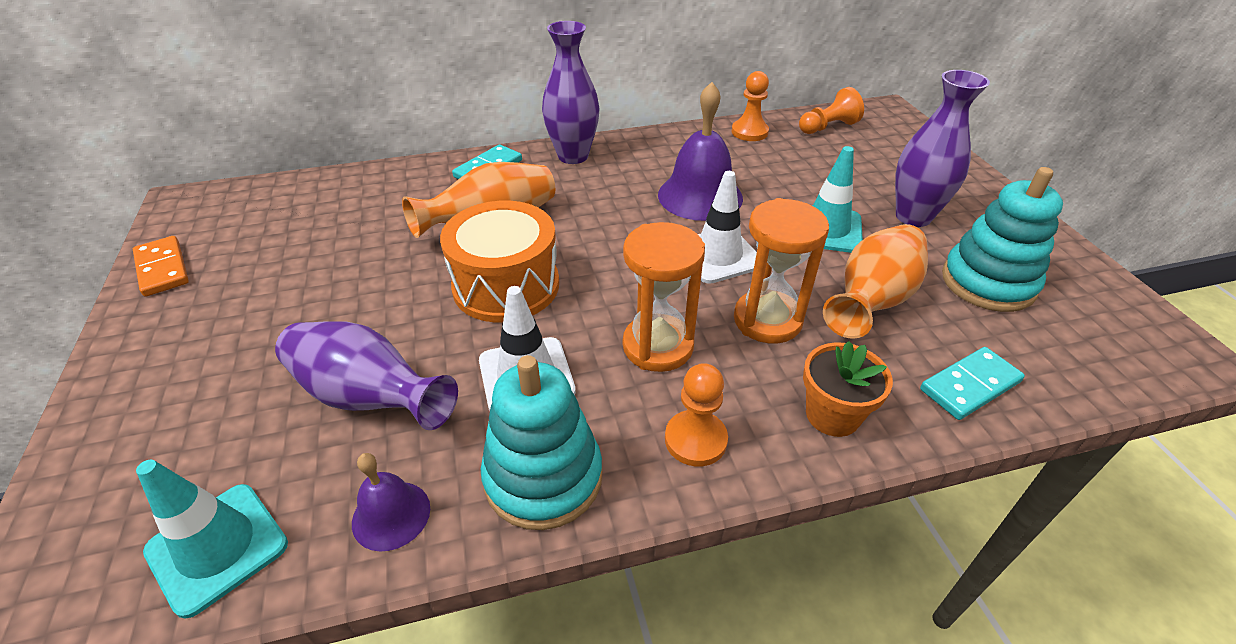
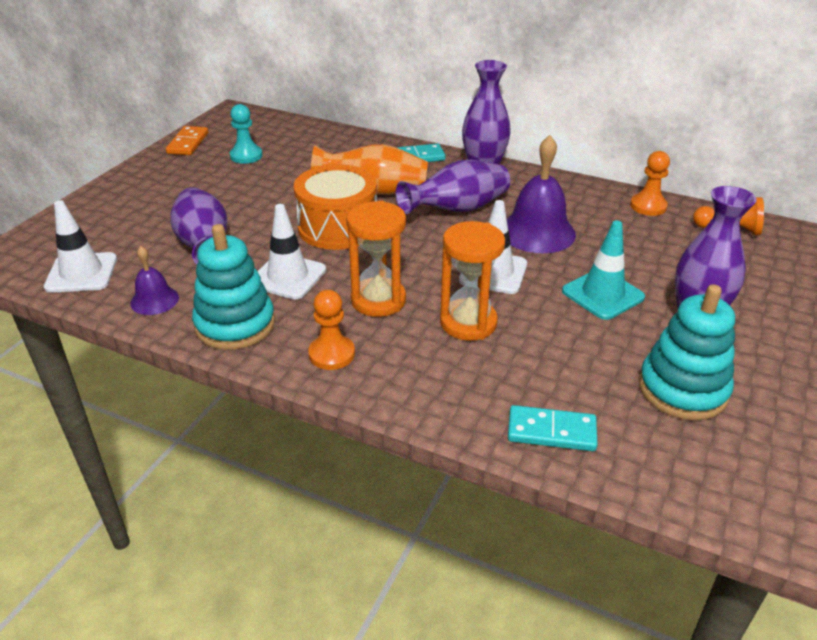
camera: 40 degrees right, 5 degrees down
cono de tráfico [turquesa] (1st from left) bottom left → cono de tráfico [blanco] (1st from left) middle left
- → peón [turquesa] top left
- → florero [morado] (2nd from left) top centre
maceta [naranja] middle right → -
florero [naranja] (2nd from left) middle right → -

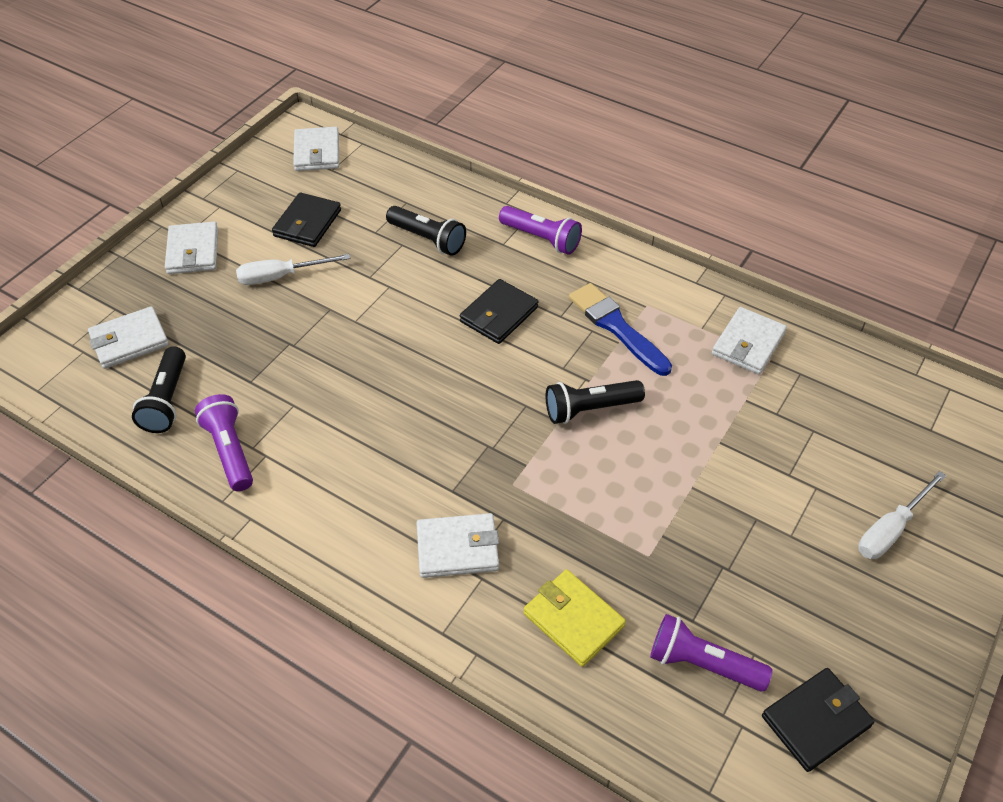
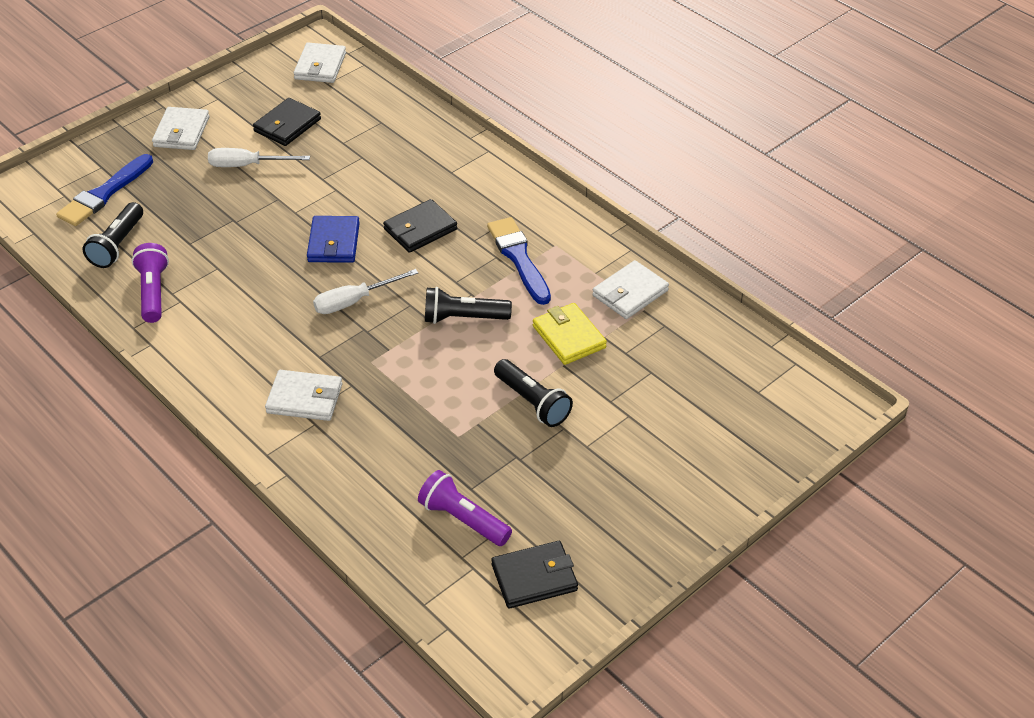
camera: 15 degrees right, 5 degrees down
cartera [blanco] (1st from left) middle left → pincel [azul] (1st from left) top left
- → cartera [azul] top left
destornillador [blanco] (2nd from left) middle right → destornillador [blanco] (2nd from left) centre, move
lámpara de mano [negro] (2nd from left in the first image) top centre → lámpara de mano [negro] (3rd from left) centre, move
cartera [amarillo] bottom centre → cartera [amarillo] centre, move
lámpara de mano [morado] (2nd from left) top centre → -

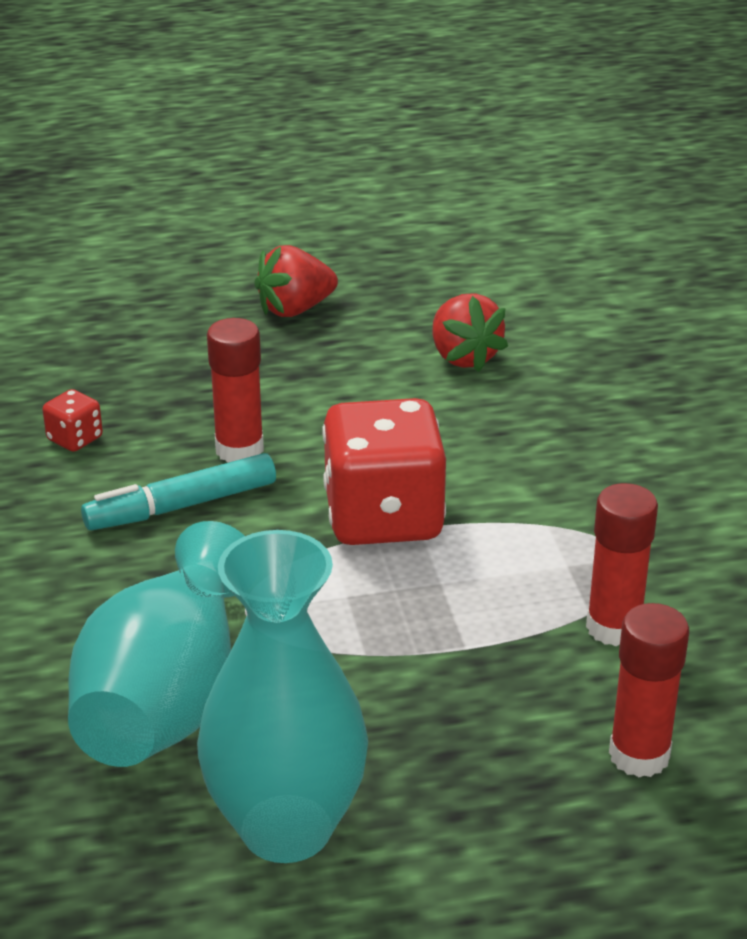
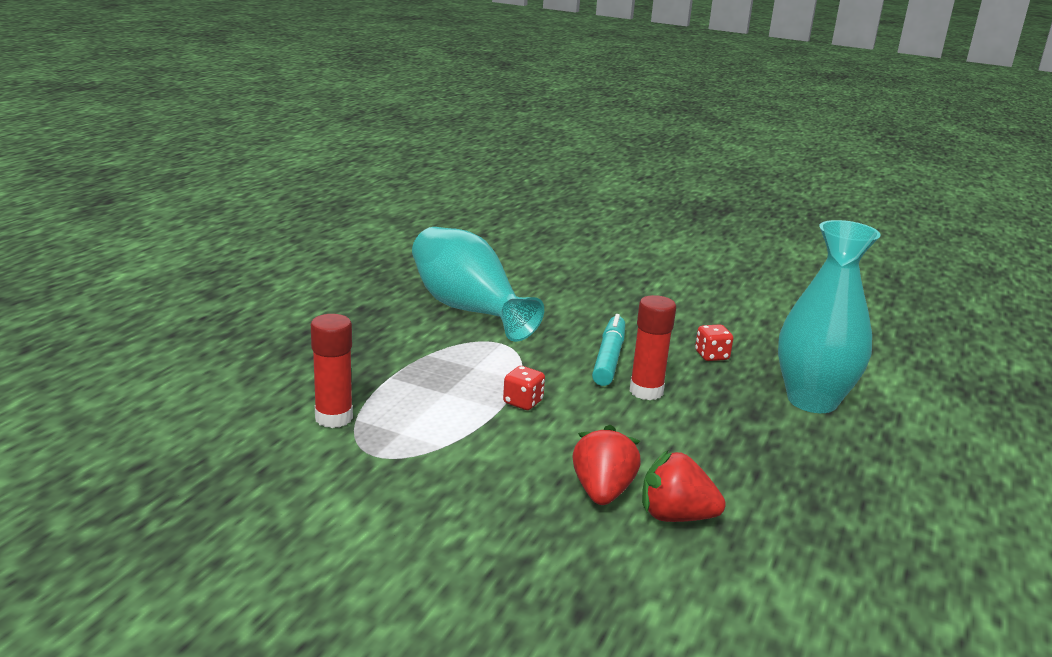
camera: 125 degrees right, 10 degrees down
dado [rojo] (2nd from left in the first image) centre → dado [rojo] (1st from left) centre, x0.42
fresa [rojo] (1st from left) top centre → fresa [rojo] (1st from left) bottom centre, move
florero [turquesa] (2nd from left) bottom centre → florero [turquesa] (2nd from left) middle right, move
barra de pegamento [rojo] (3rd from left) bottom right → -

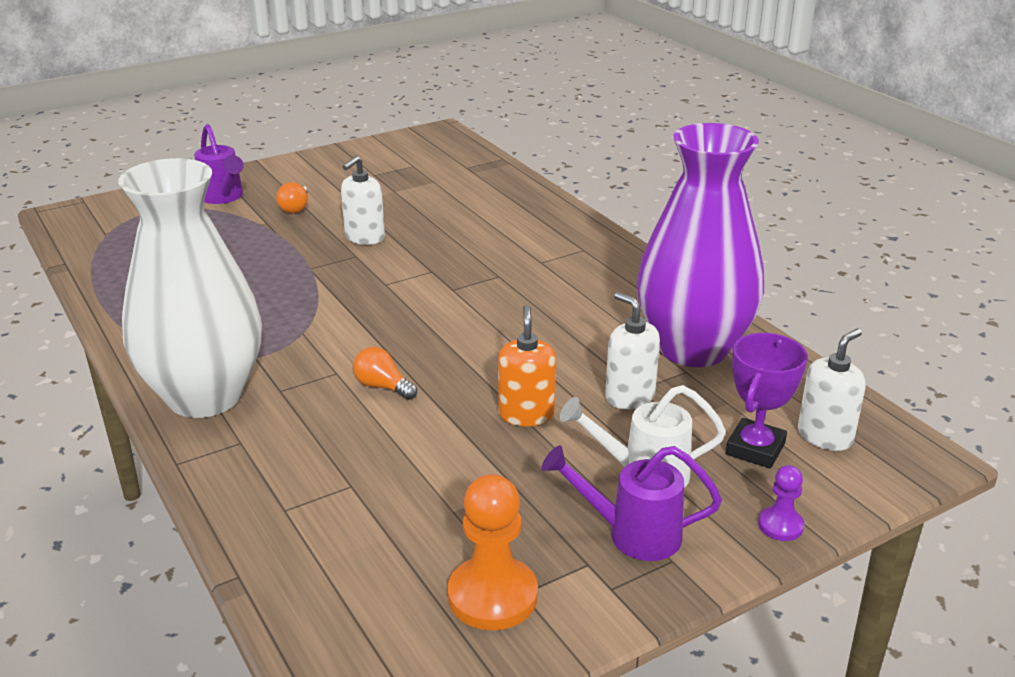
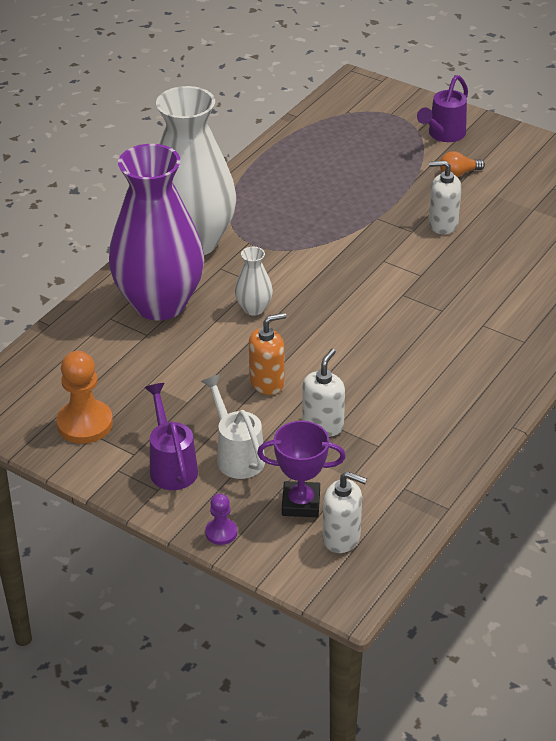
camera: 65 degrees right, 10 degrees up
florero [morado] middle right → florero [morado] top left, move
bombilla [naranja] (2nd from left) centre → florero [blanco] (2nd from left) centre

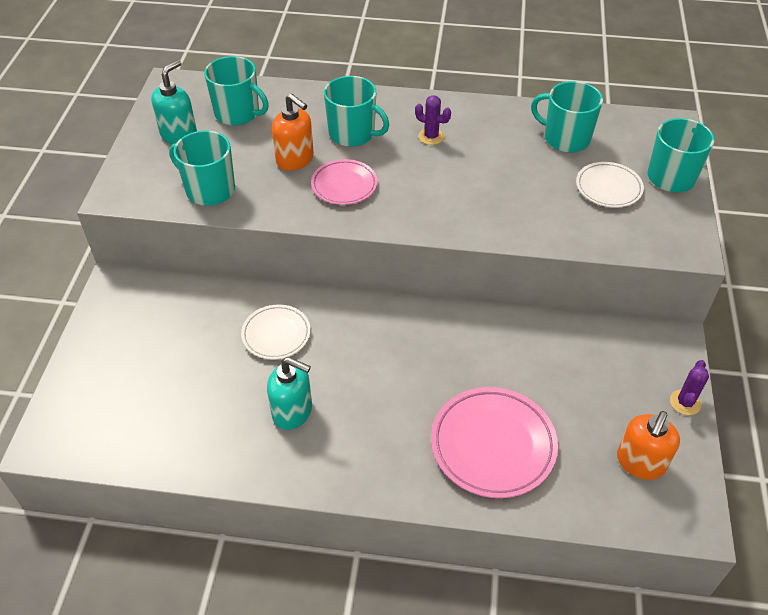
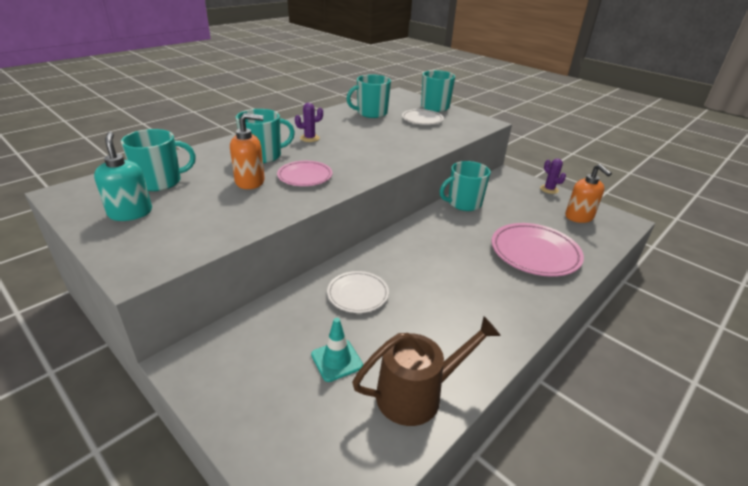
camera: 55 degrees left, 15 degrees down
- → cono de tráfico [turquesa] bottom centre
- → regadera [marrón] bottom centre
taza [turquesa] (1st from left in the first image) top left → taza [turquesa] (5th from left) centre, move
dispensador de jabón [turquesa] (2nd from left) centre → -

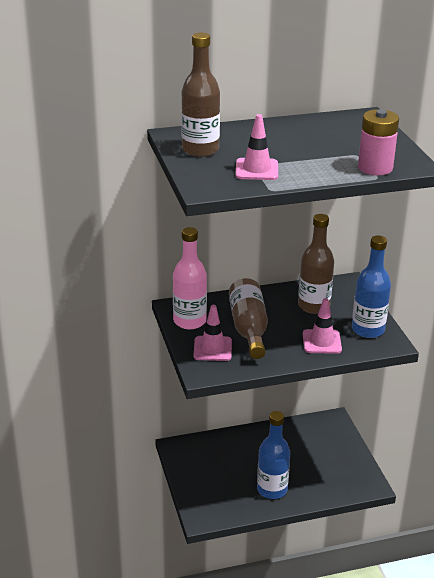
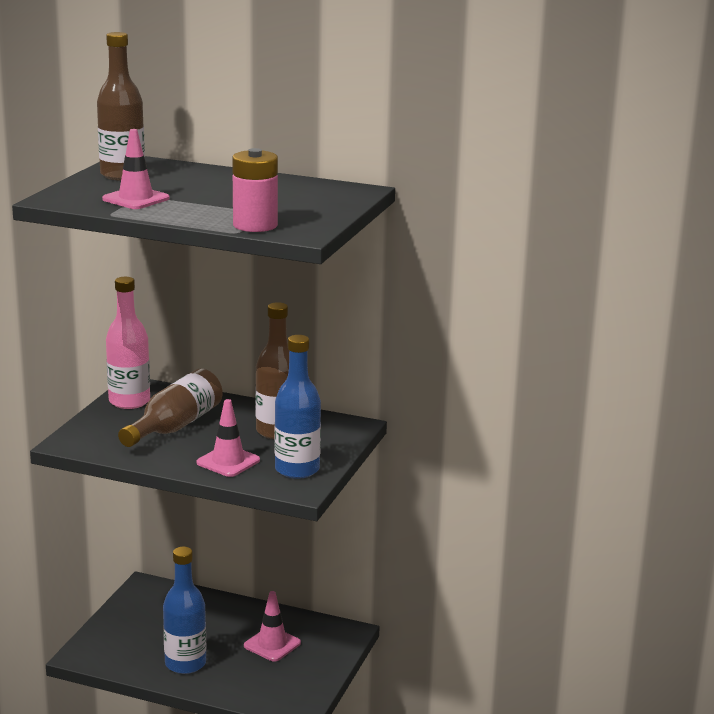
camera: 35 degrees right, 10 degrees down
cono de tráfico [rosa] (1st from left in the first image) centre → cono de tráfico [rosa] (3rd from left) bottom centre, move

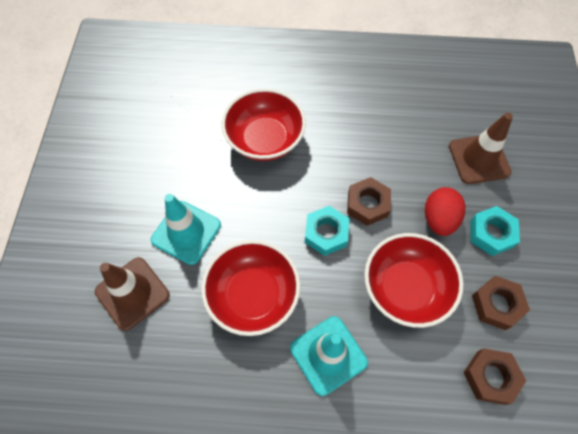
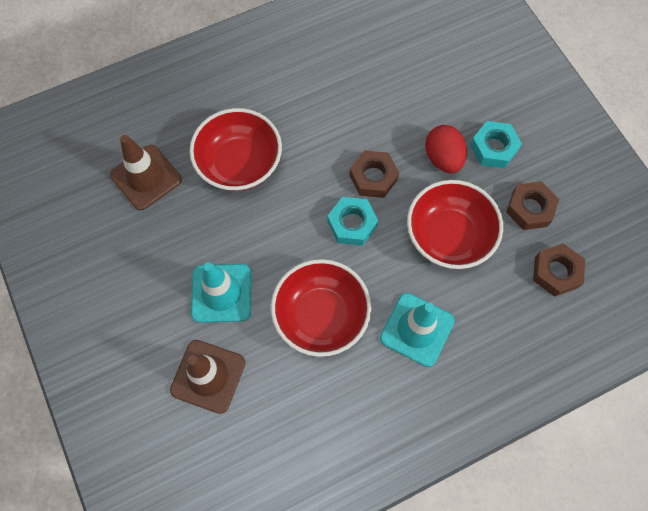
camera: 30 degrees left, 5 degrees up
cono de tráfico [marrón] (2nd from left in the first image) middle right → cono de tráfico [marrón] (1st from left) middle left, move

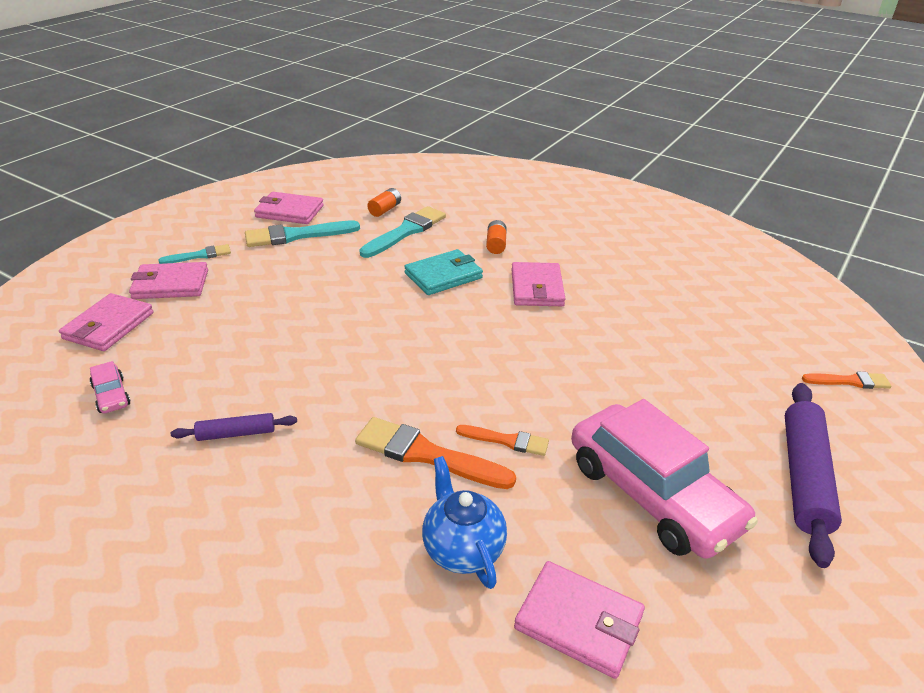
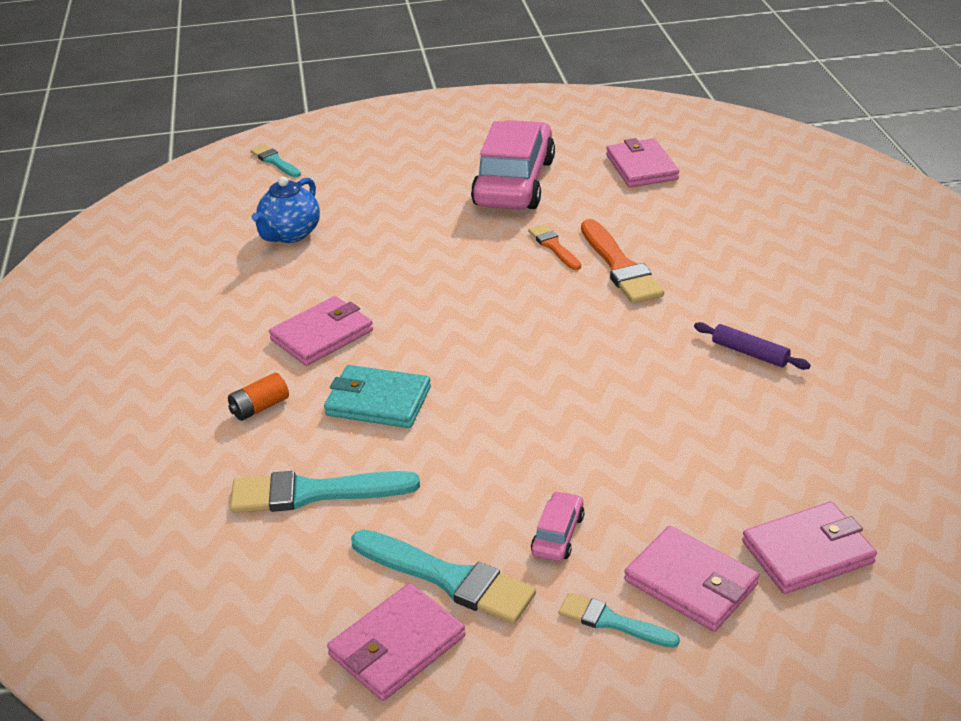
camera: 130 degrees left, 0 degrees up
pincel [naranja] (3rd from left) middle right → pincel [turquesa] (1st from left) top left
tetera [azul] bottom centre → tetera [azul] top left, move
cartera [rosa] (3rd from left in the first image) top left → cartera [rosa] (2nd from left) bottom centre, 75 degrees clockwise
coche [rosa] (1st from left in the first image) middle left → coche [rosa] (2nd from left) bottom centre, move
pila [naranja] (1st from left) top centre → -
rodillo [morado] (2nd from left) bottom right → -

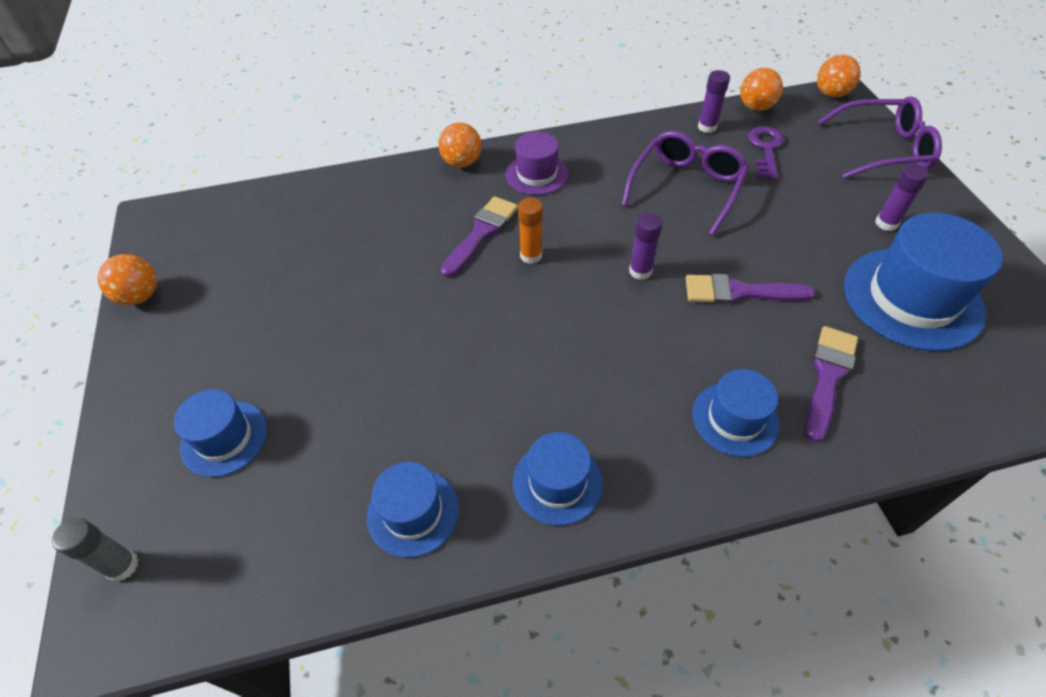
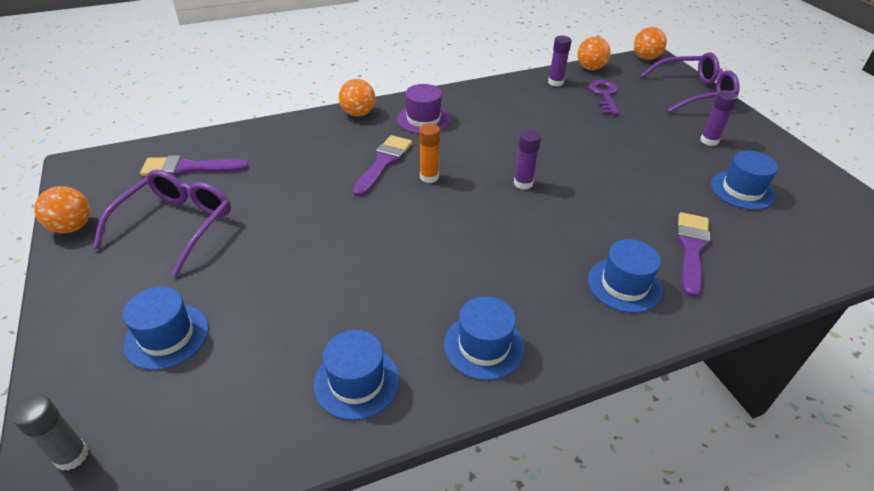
camera: 10 degrees left, 10 degrees down
gafas [morado] (1st from left) top centre → gafas [morado] (1st from left) middle left, move
pincel [morado] (2nd from left in the first image) middle right → pincel [morado] (1st from left) middle left, move
sombrero [azul] (5th from left) middle right, x0.57

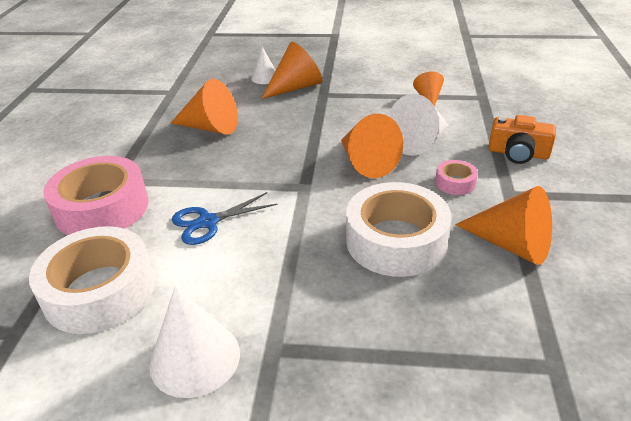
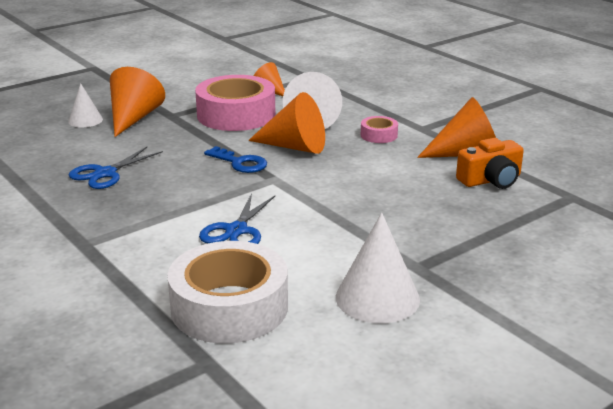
camera: 45 degrees left, 10 degrees down
cono [naranja] (1st from left) top left → tijeras [azul] (1st from left) middle left
cinta adhesiva [rosa] (1st from left) middle left → cinta adhesiva [rosa] (1st from left) top centre, move
- → llave [azul] centre
cámara [naranja] top right → cámara [naranja] middle right, move
cinta adhesiva [blanco] (2nd from left) centre → -

